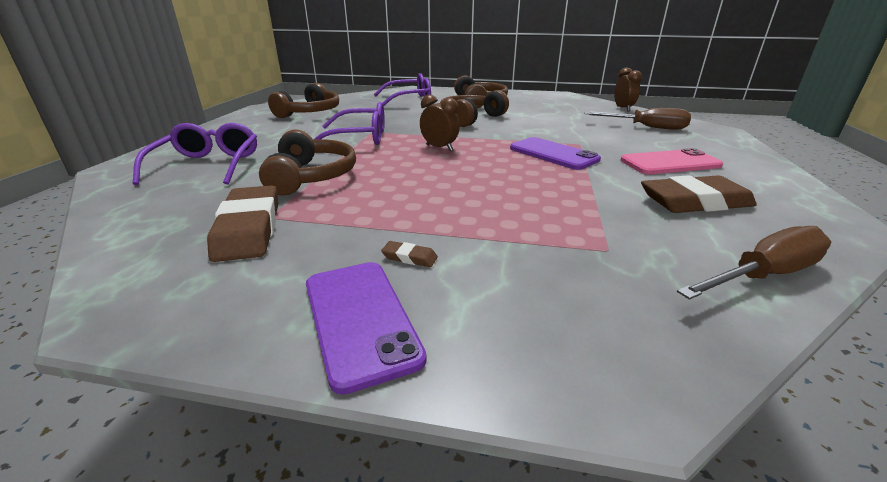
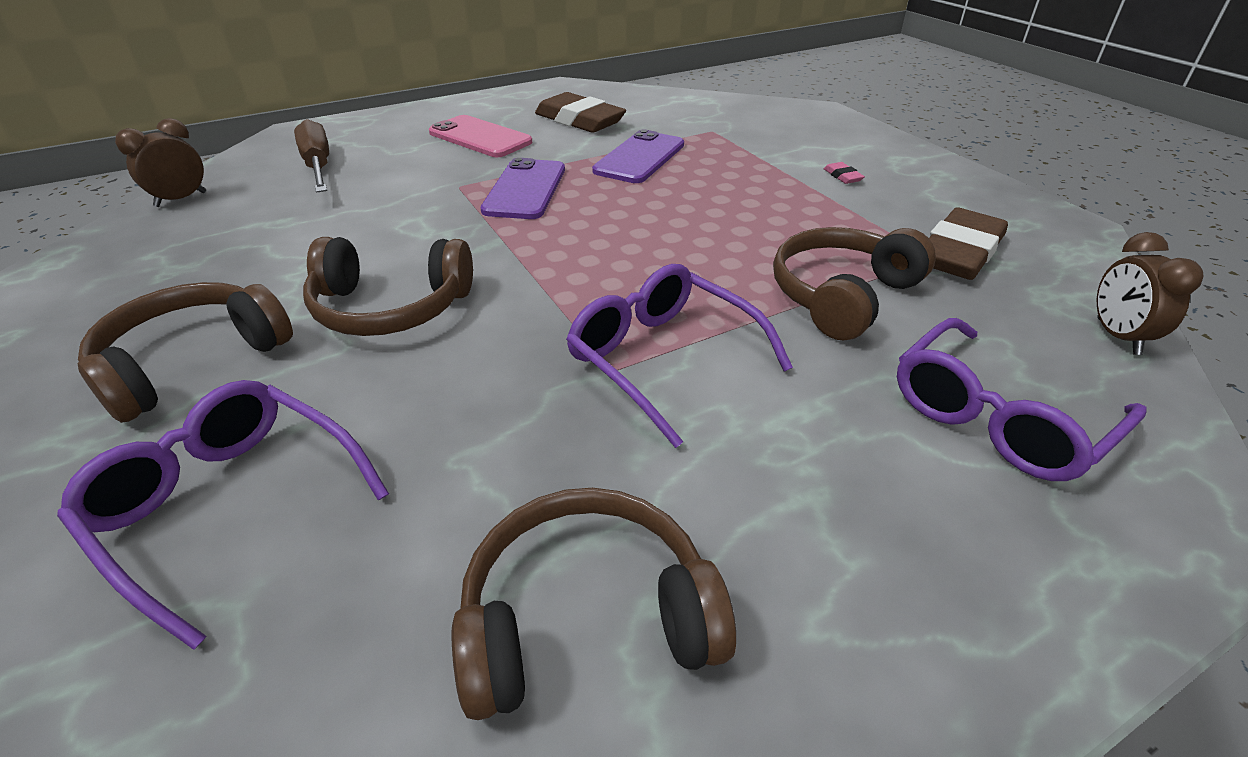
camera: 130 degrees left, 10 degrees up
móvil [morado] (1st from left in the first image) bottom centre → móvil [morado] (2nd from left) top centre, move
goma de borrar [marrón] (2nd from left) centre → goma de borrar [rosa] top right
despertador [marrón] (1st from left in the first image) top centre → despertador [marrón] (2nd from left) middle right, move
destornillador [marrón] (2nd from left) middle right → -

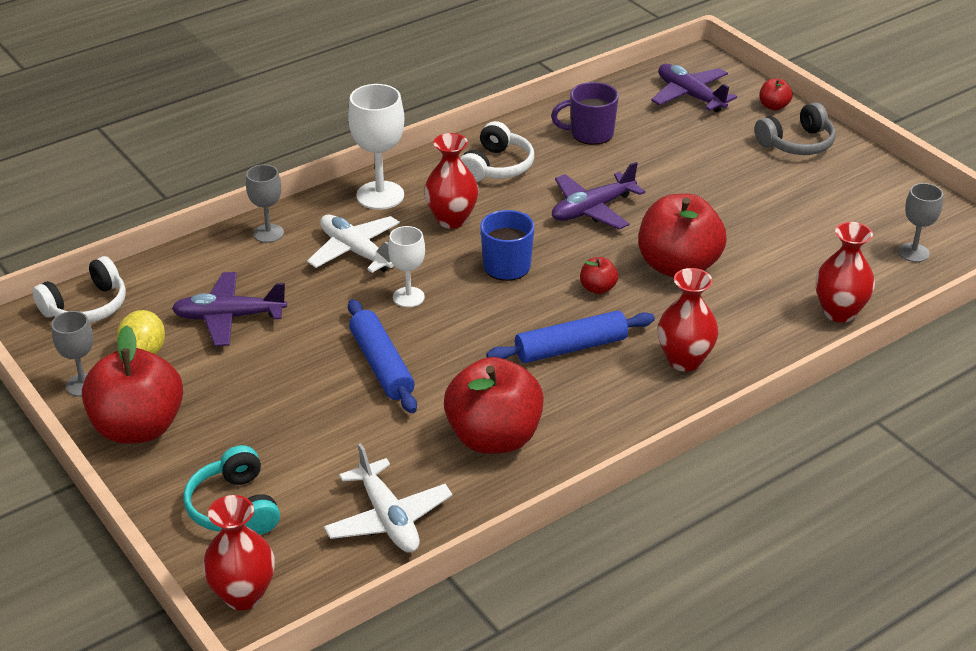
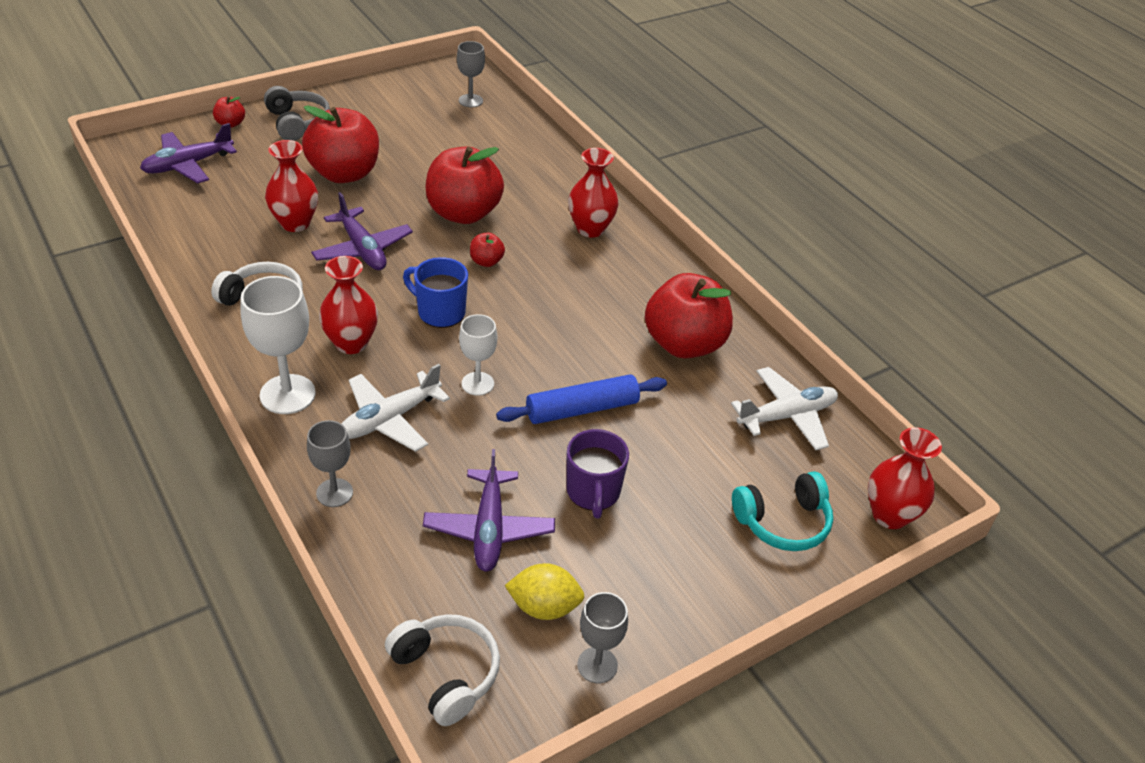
camera: 90 degrees left, 5 degrees up
florero [rojo] (4th from left in the first image) middle right → florero [rojo] (1st from left) top left, move
manzana [rojo] (1st from left in the first image) middle left → manzana [rojo] (2nd from left) top left, move
taza [morado] top centre → taza [morado] centre, move
rodillo [azul] (2nd from left) centre → -

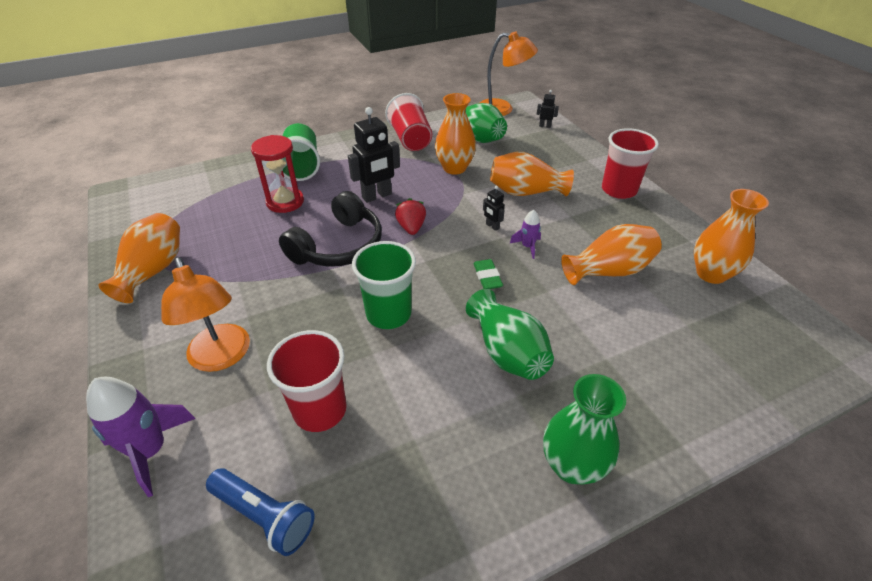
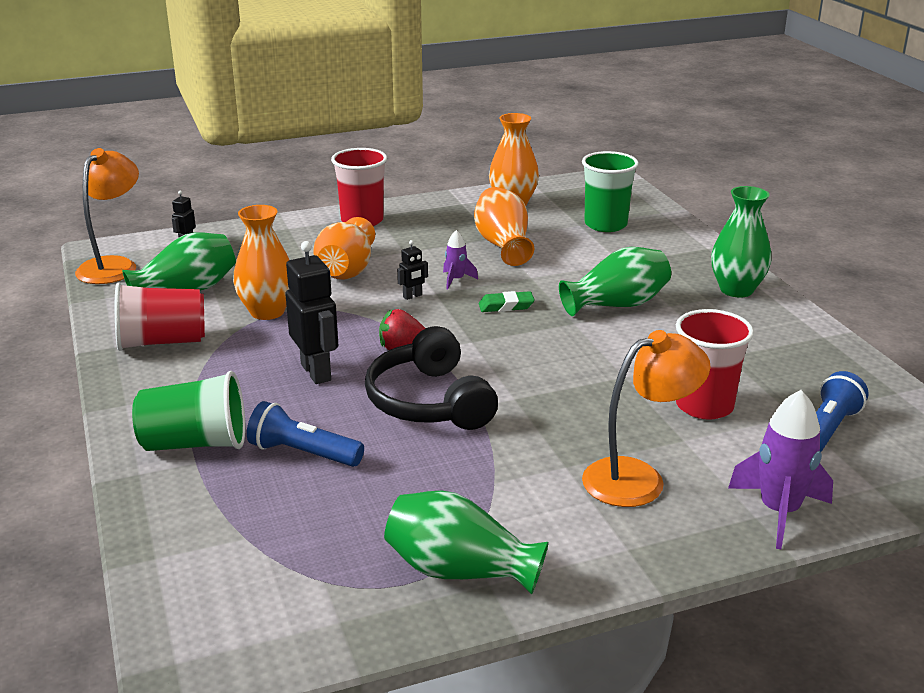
camera: 85 degrees left, 15 degrees down
reloj de arena [rojo] top left → lámpara de mano [azul] (1st from left) middle left
auriculares [negro] centre, 150 degrees counterclockwise
florero [naranja] (1st from left) middle left → florero [verde] (2nd from left) bottom centre
vaso [verde] (2nd from left) centre → vaso [verde] (2nd from left) top centre, move

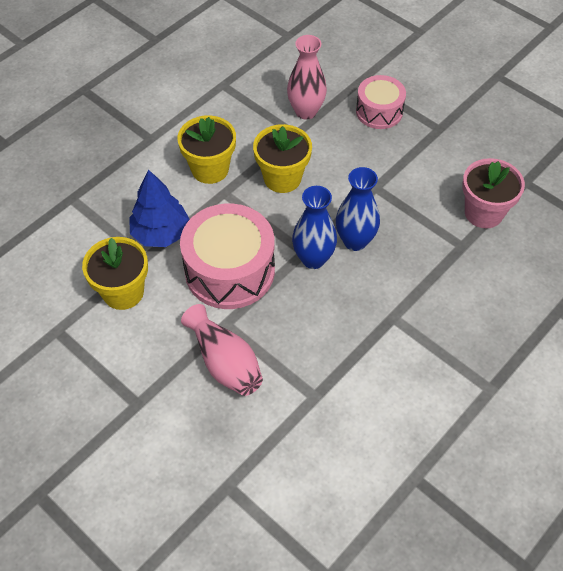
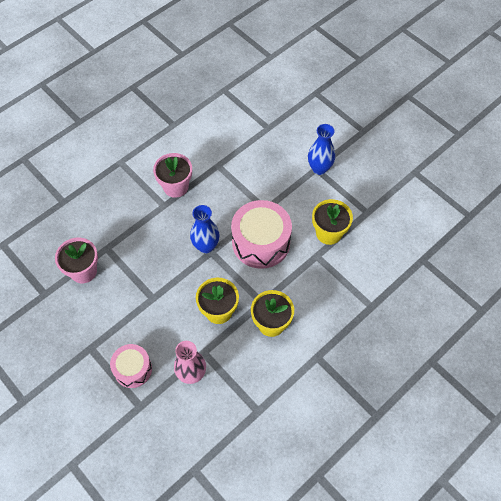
camera: 175 degrees left, 5 degrees up
- → maceta [rosa] (2nd from left) centre
florero [azul] (2nd from left) centre → florero [azul] (2nd from left) top centre, move
árbol [azul] middle left → -
florero [rosa] (1st from left) centre → -

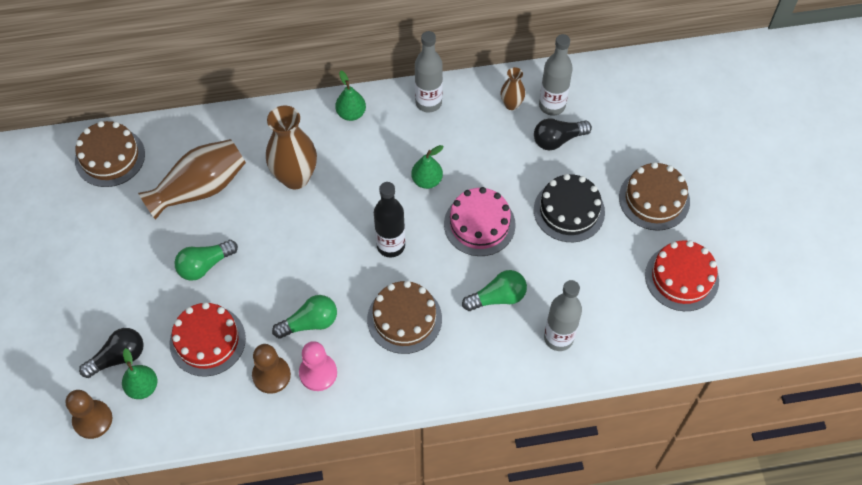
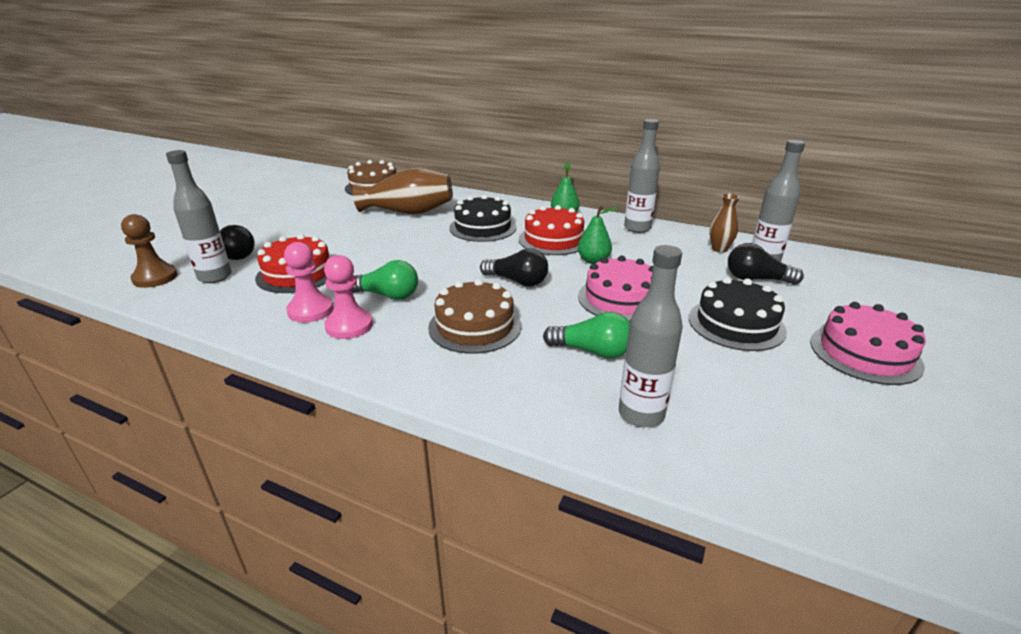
camera: 35 degrees right, 30 degrees down
pera [verde] (1st from left) bottom left → botella [gris] (1st from left) middle left
peón [marrón] (2nd from left) bottom left → peón [rosa] (1st from left) middle left
florero [marrón] (2nd from left) top centre → tarta [negro] (1st from left) centre
botella [negro] centre → bombilla [negro] (2nd from left) centre
tarta [rojo] (2nd from left) middle right → tarta [rojo] (2nd from left) centre, move
tarta [marrón] (3rd from left) middle right → tarta [rosa] (2nd from left) middle right
bombilla [verde] (1st from left) middle left → -

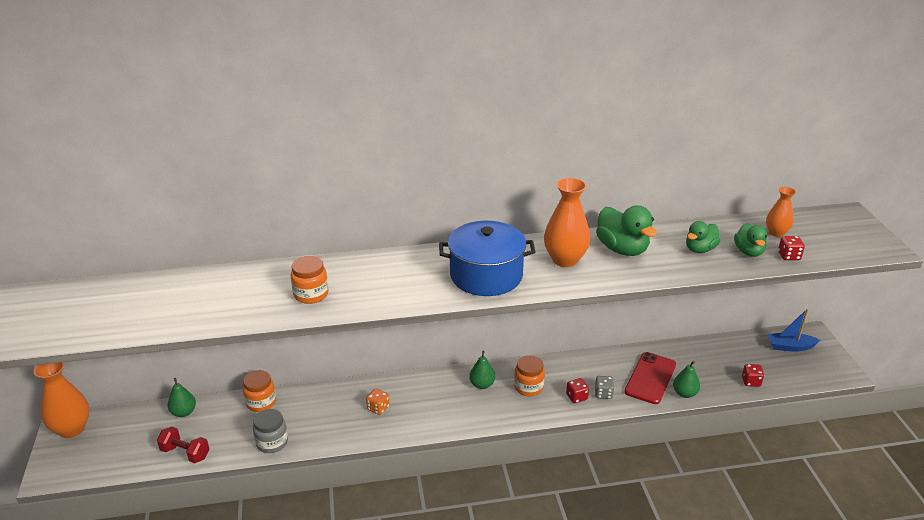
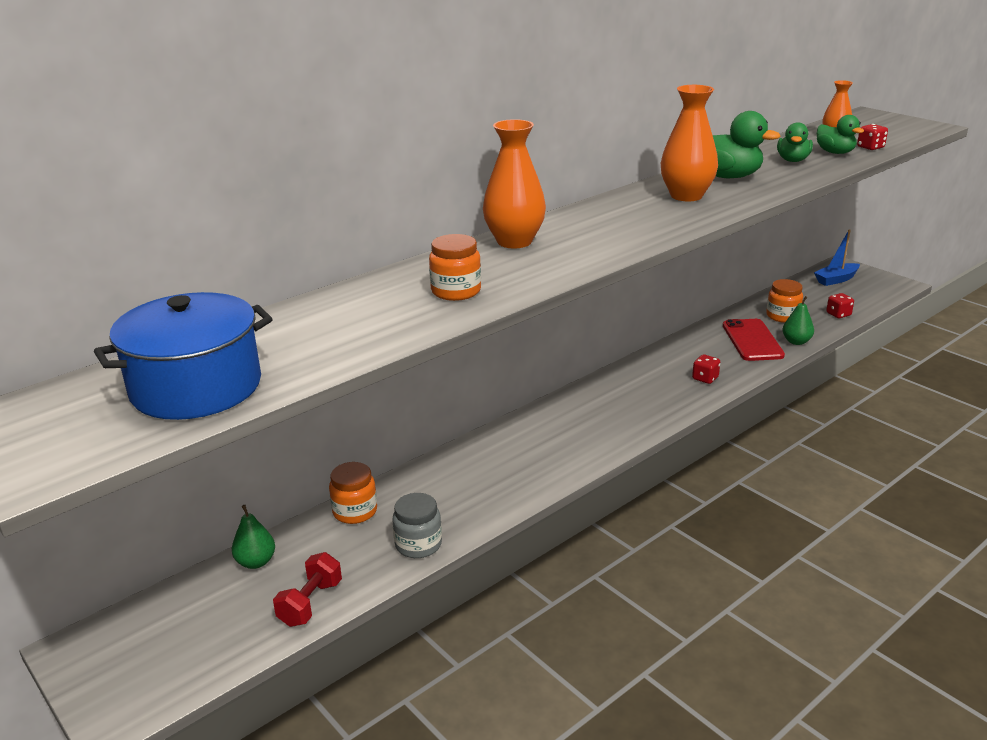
camera: 30 degrees left, 5 degrees down
olla [azul] centre → olla [azul] middle left, move
mancuerna [rojo] bottom left, 60 degrees counterclockwise
florero [naranja] (1st from left) bottom left → florero [naranja] (1st from left) top centre, move
tarro [naranja] (3rd from left) bottom centre → tarro [naranja] (3rd from left) middle right, move
dado [naranja] bottom centre → -
pera [verde] (2nd from left) bottom centre → -
dado [gris] bottom centre → -

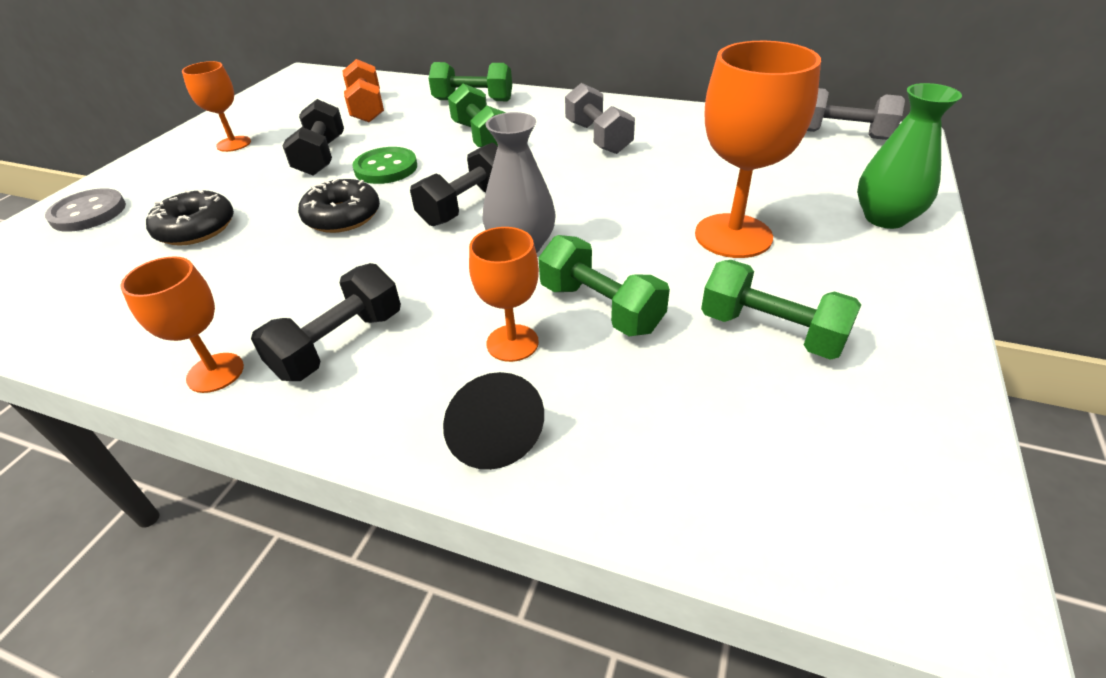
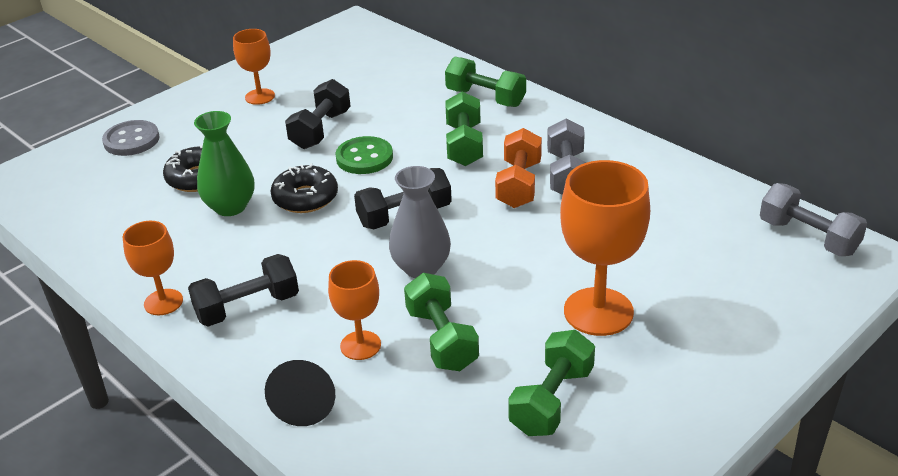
camera: 25 degrees right, 5 degrees down
florero [verde] top right → florero [verde] middle left, move
mancuerna [naranja] top left → mancuerna [naranja] centre, move
mancuerna [verde] (4th from left) middle right → mancuerna [verde] (4th from left) bottom centre, 60 degrees clockwise

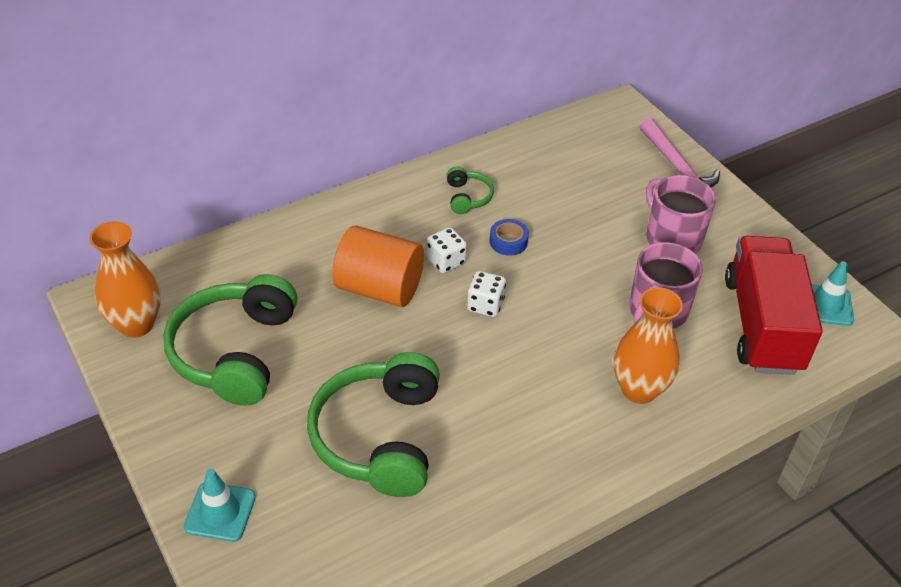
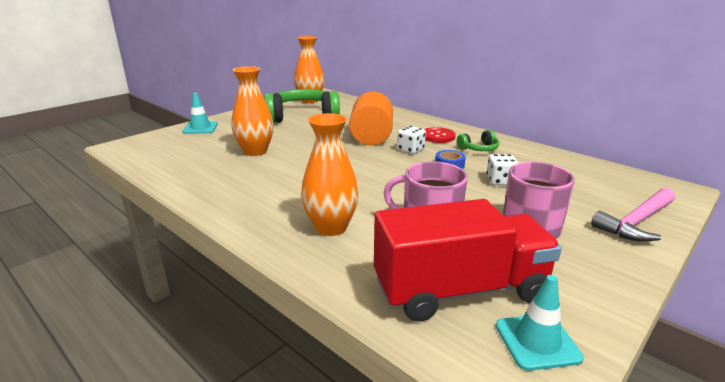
camera: 75 degrees right, 20 degrees down
auriculares [verde] (2nd from left) bottom centre → florero [naranja] (1st from left) top centre
- → botón [rojo] centre
dado [blanco] (2nd from left) centre → dado [blanco] (2nd from left) middle right, move

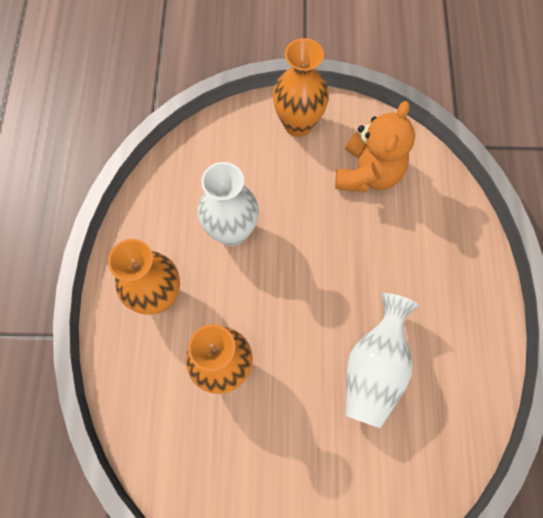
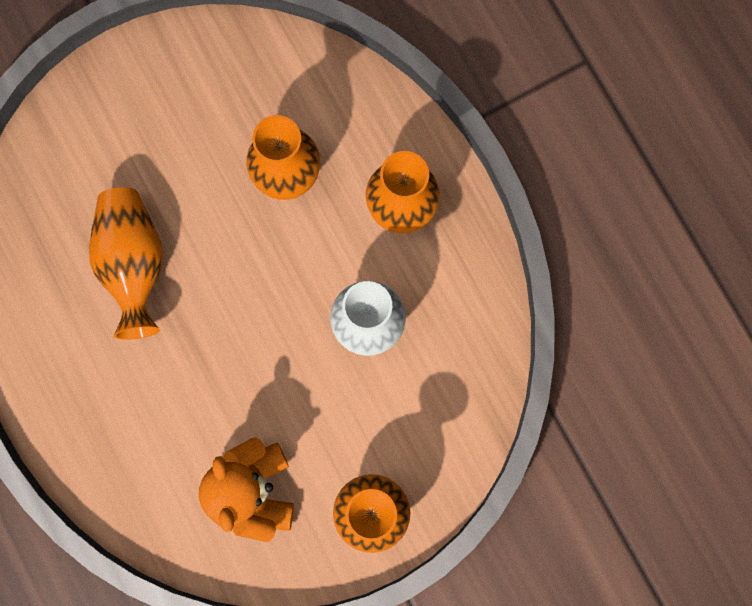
camera: 150 degrees right, 10 degrees up
florero [blanco] (2nd from left) bottom right → florero [naranja] (1st from left) middle left

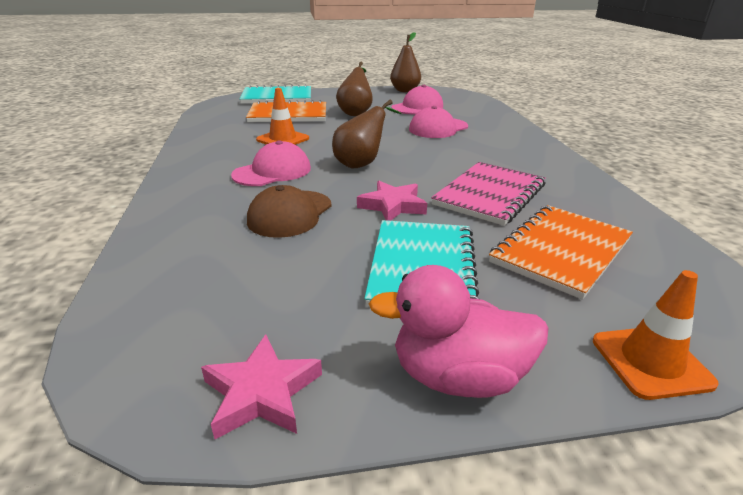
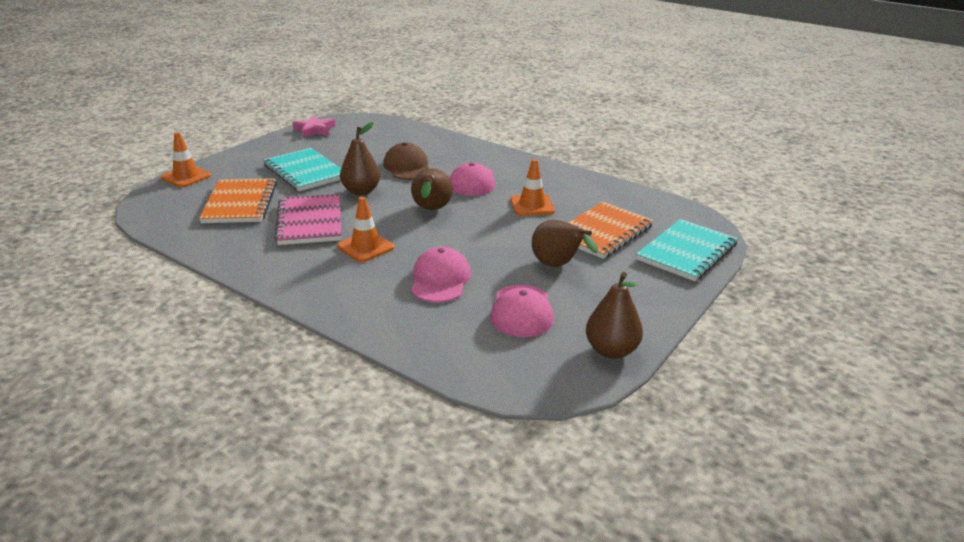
camera: 135 degrees right, 0 degrees up
- → cono de tráfico [naranja] (2nd from left) centre
estrella [rosa] (2nd from left) centre → pera [marrón] (1st from left) top centre
pato [rosa] bottom centre → -

